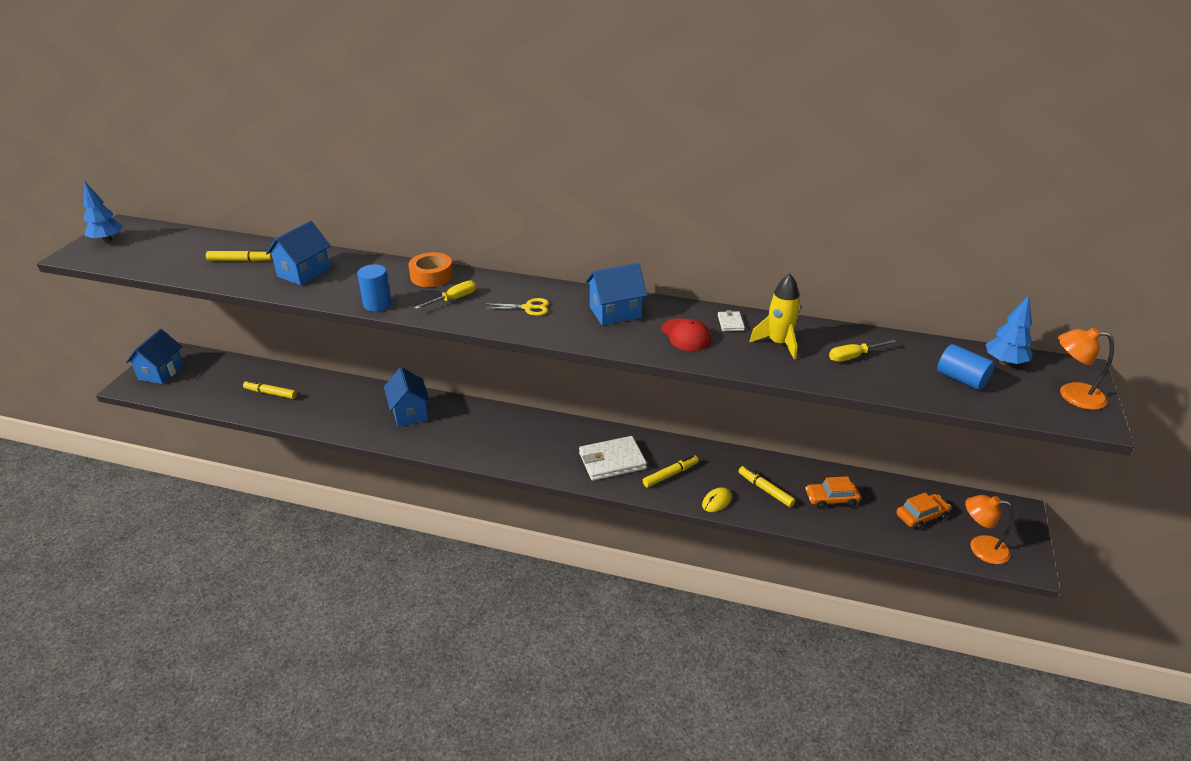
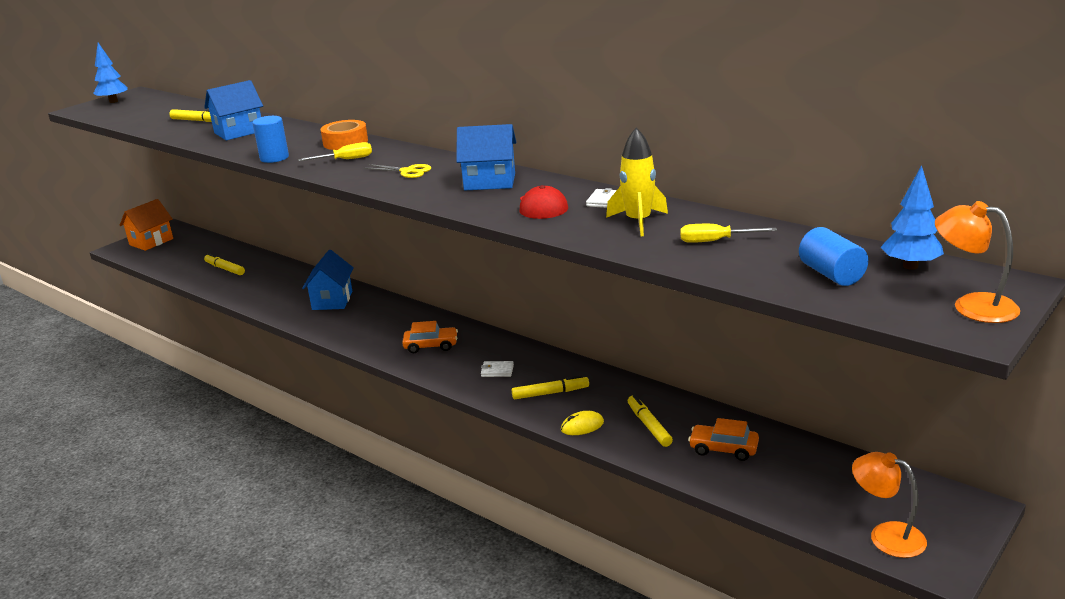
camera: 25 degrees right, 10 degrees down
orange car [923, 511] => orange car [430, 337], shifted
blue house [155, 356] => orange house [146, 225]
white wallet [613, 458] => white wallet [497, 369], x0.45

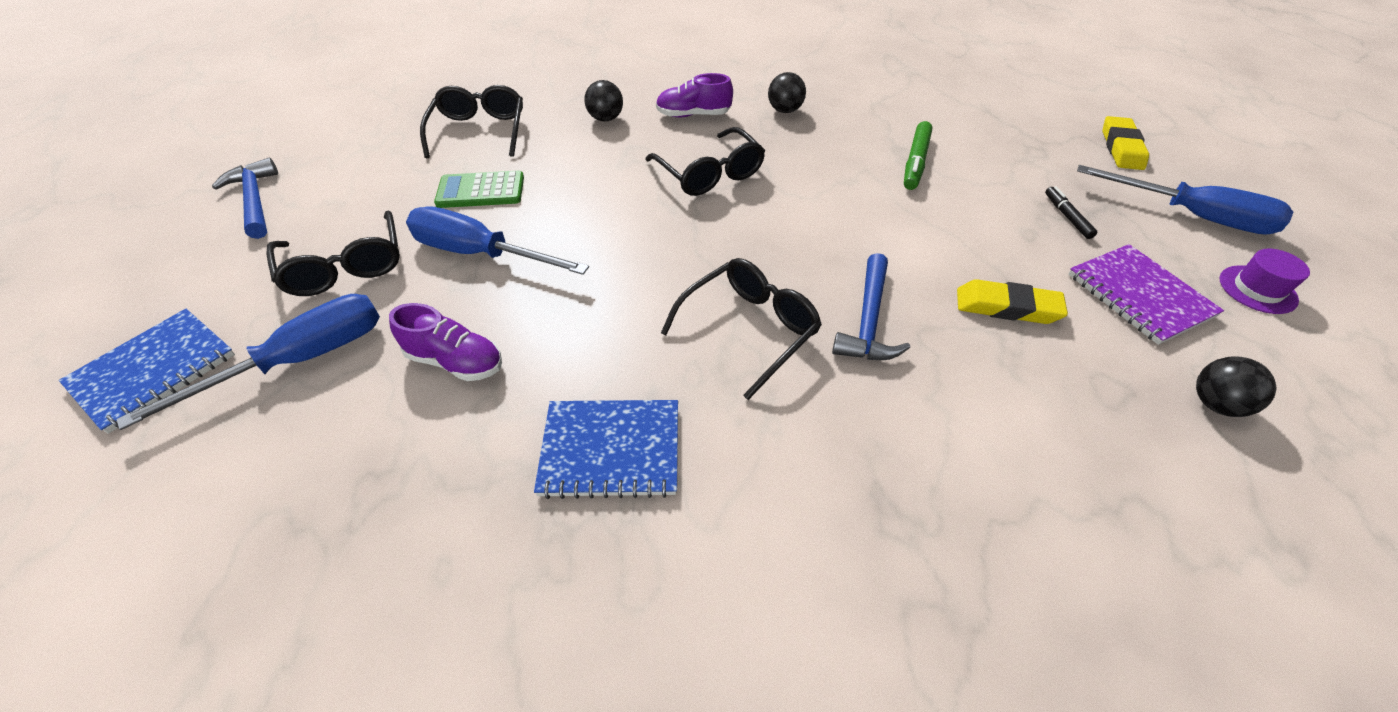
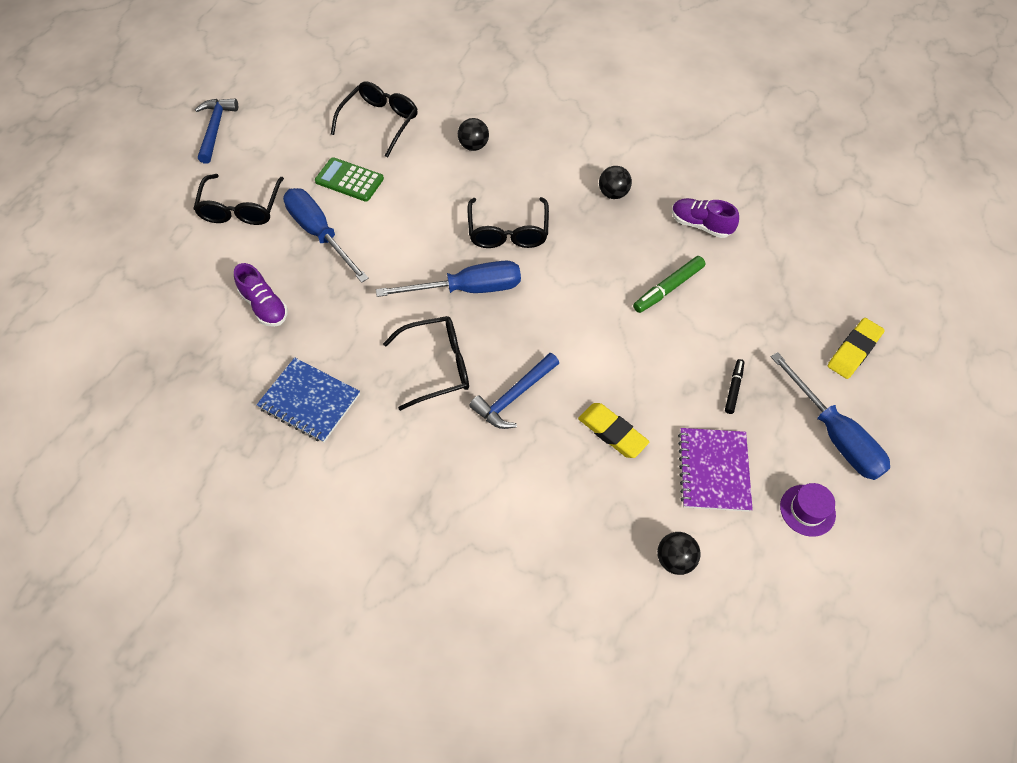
camera: 30 degrees right, 10 degrees up
blue notebook [147, 371] => nothing
blue screwdriver [248, 362] => blue screwdriver [448, 279], shifted
purple shoe [694, 95] => purple shoe [705, 218], shifted

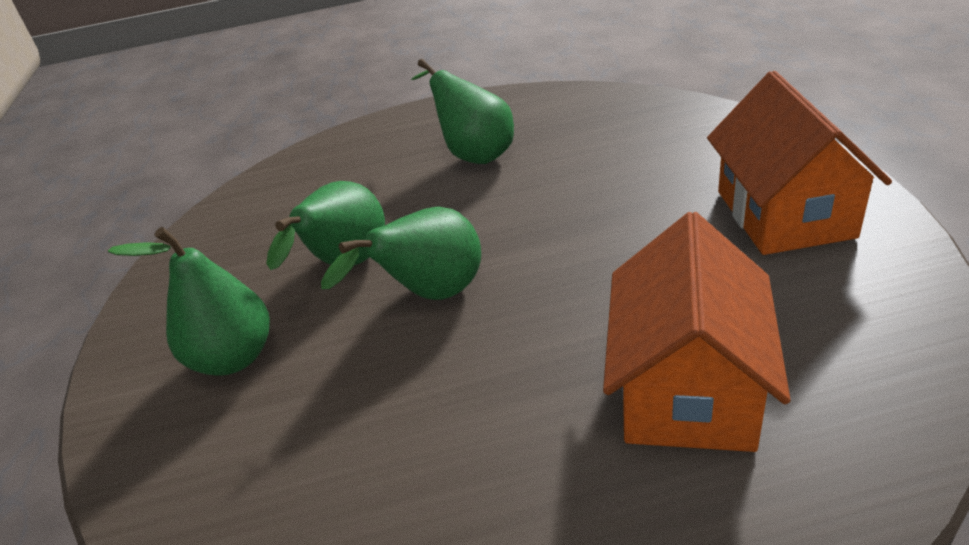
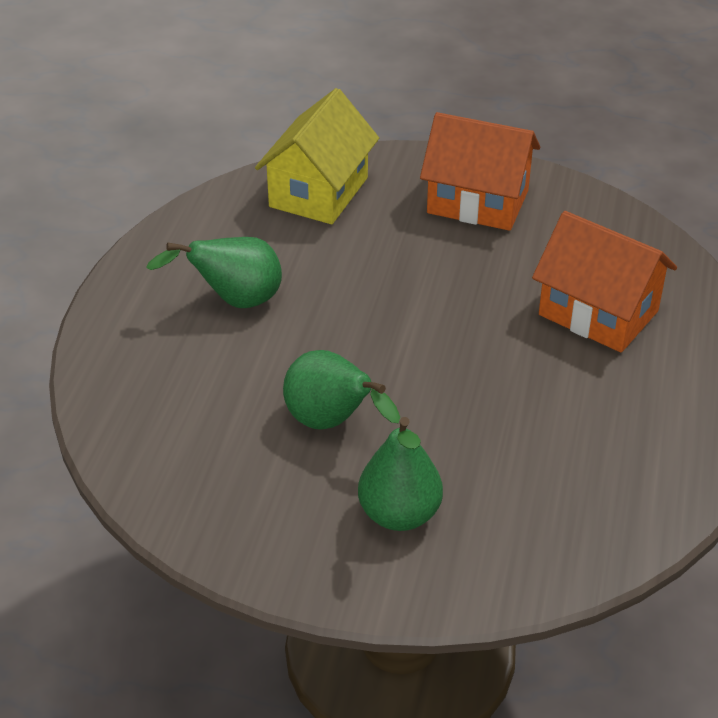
camera: 70 degrees left, 5 degrees up
green pear [401, 253] => nothing
nothing => yellow house [317, 156]

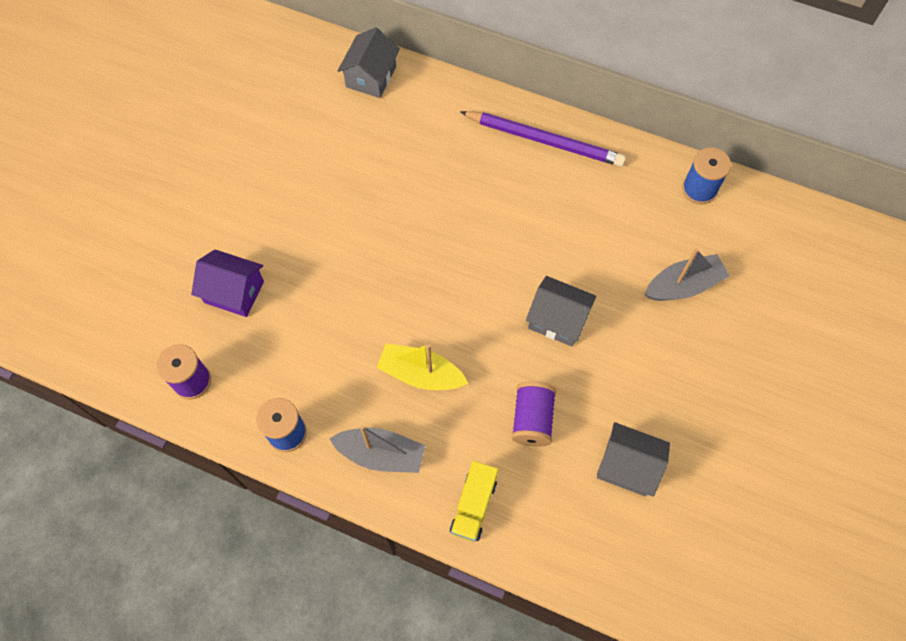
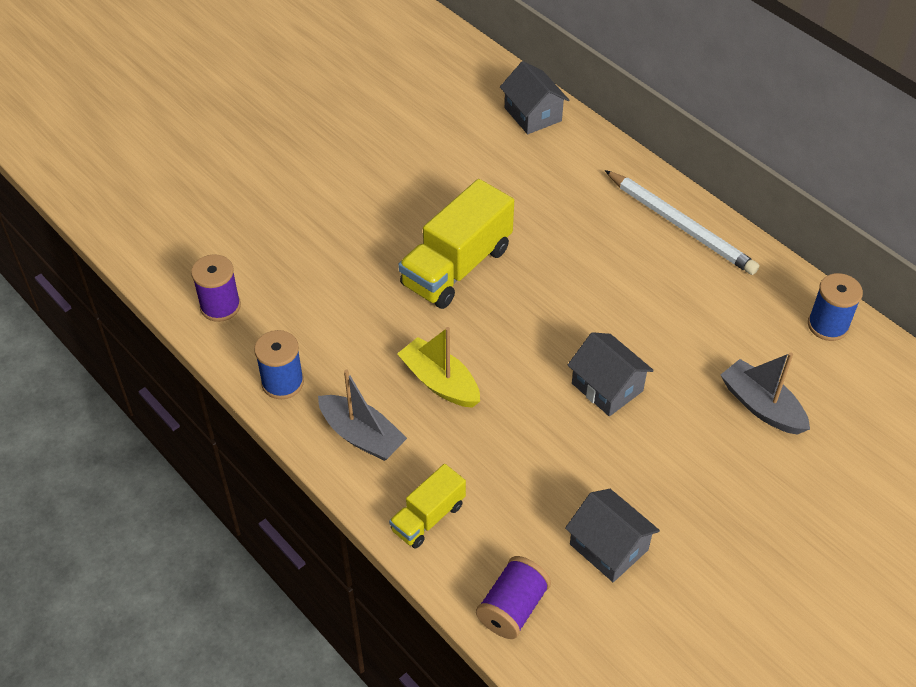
camera: 25 degrees right, 15 degrees down
purple house [227, 283] => nothing
nothing => yellow truck [456, 244]
purple spool [533, 413] => purple spool [513, 597], shifted
purple pencil [543, 139] => white pencil [682, 222]
grey house [369, 62] => grey house [534, 97], 75 degrees counterclockwise
grey boat [687, 275] => grey boat [765, 393], 135 degrees counterclockwise

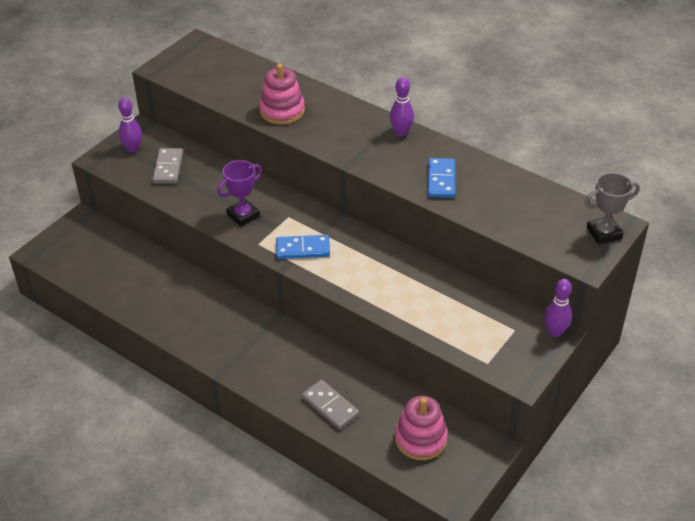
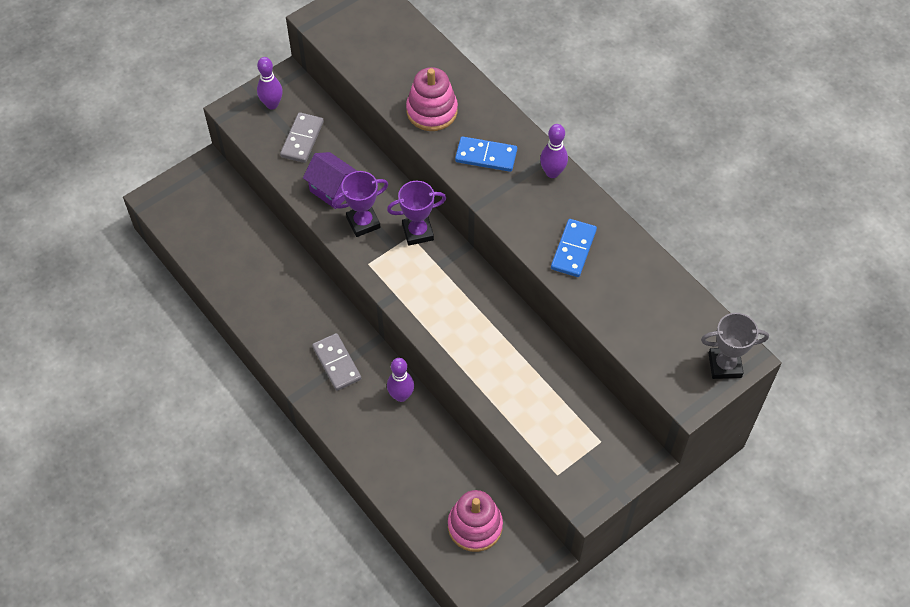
camera: 15 degrees right, 15 degrees up
nothing => purple house [330, 180]
nothing => purple trophy [416, 213]
blue domino [303, 247] => blue domino [486, 154], shifted
grey domino [330, 405] => grey domino [336, 362], shifted
purple bowling pin [558, 308] => purple bowling pin [400, 380], shifted

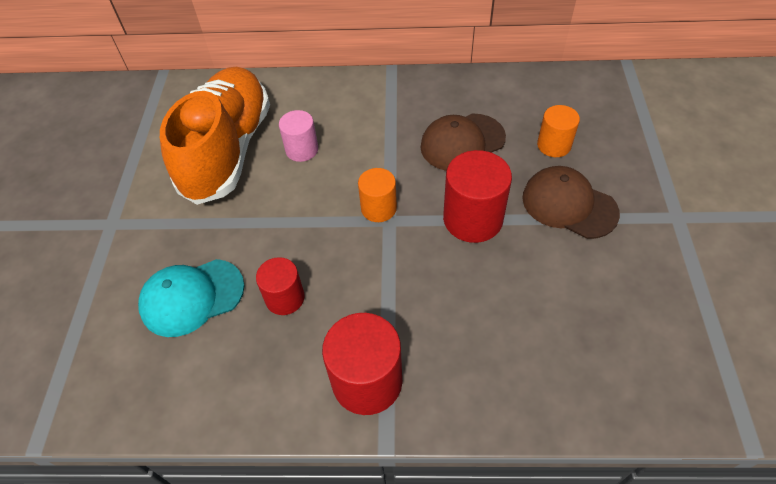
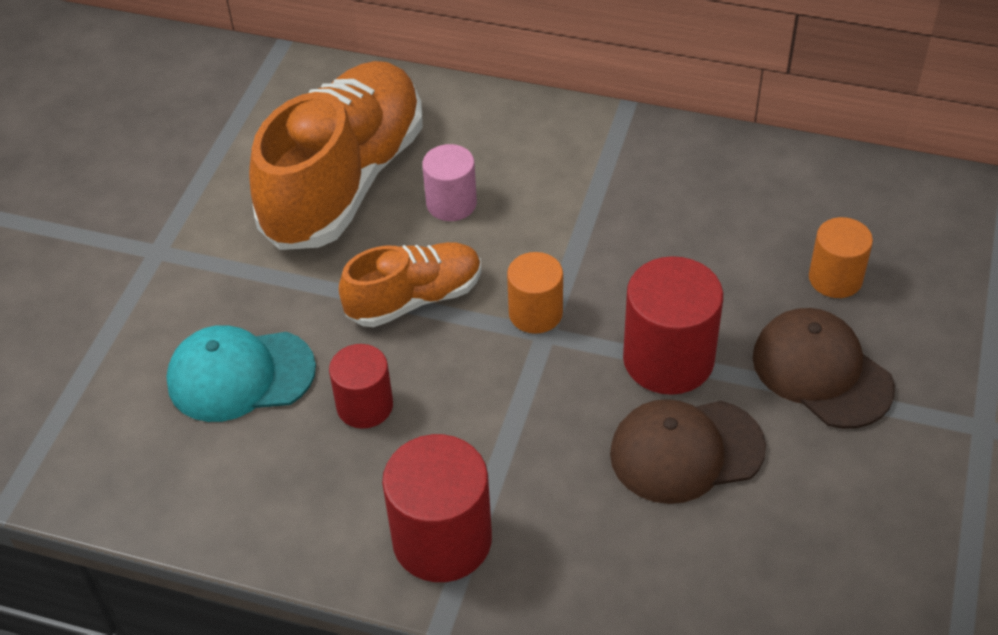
camera: 15 degrees right, 5 degrees down
nothing => orange shoe [410, 284]
brown cap [463, 142] => brown cap [688, 451], shifted

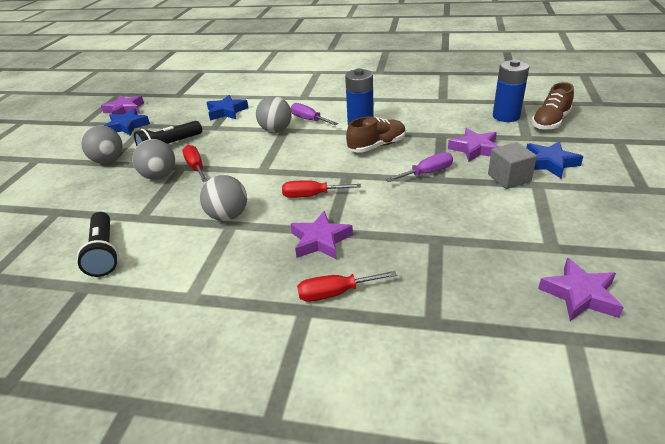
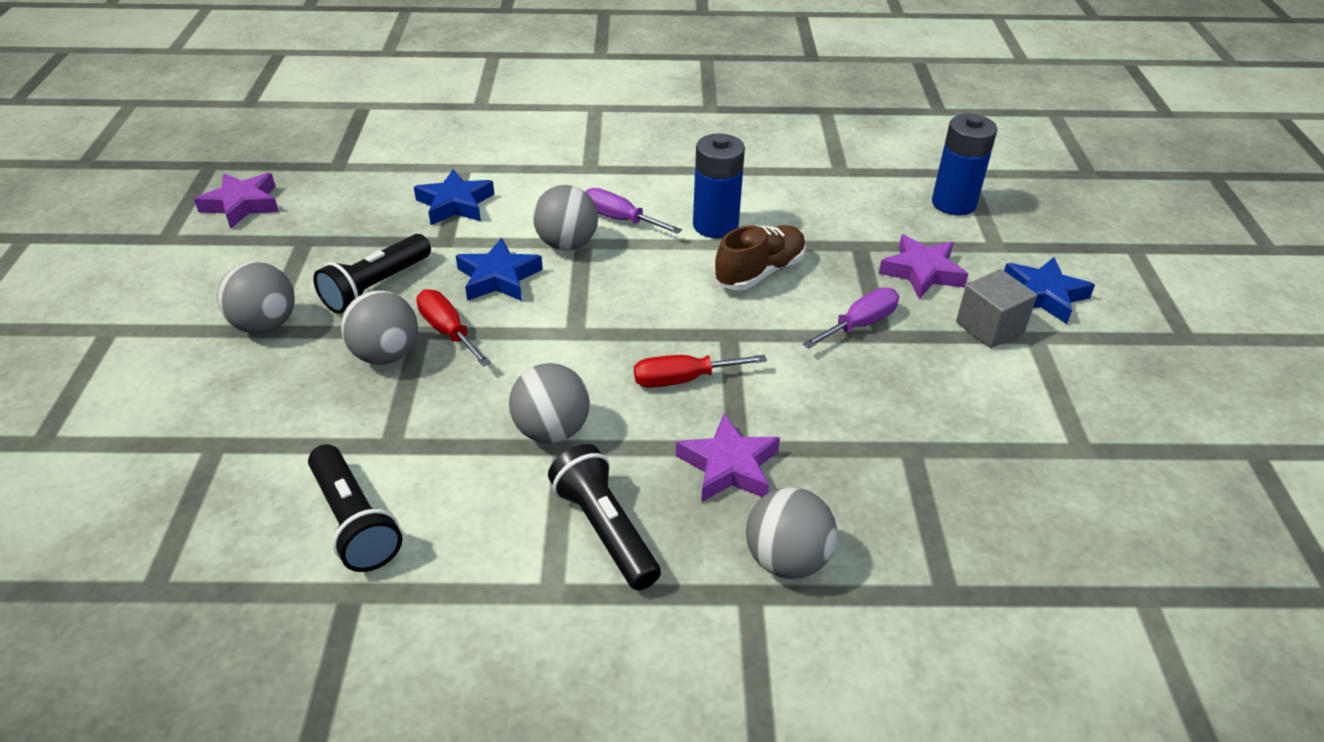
camera: 15 degrees left, 5 degrees up
brown shoe [552, 106] => nothing
purple star [581, 289] => nothing
nothing => black flashlight [604, 517]
blue star [127, 122] => blue star [499, 269], shifted
red screwdriver [347, 286] => grey ball [791, 533]

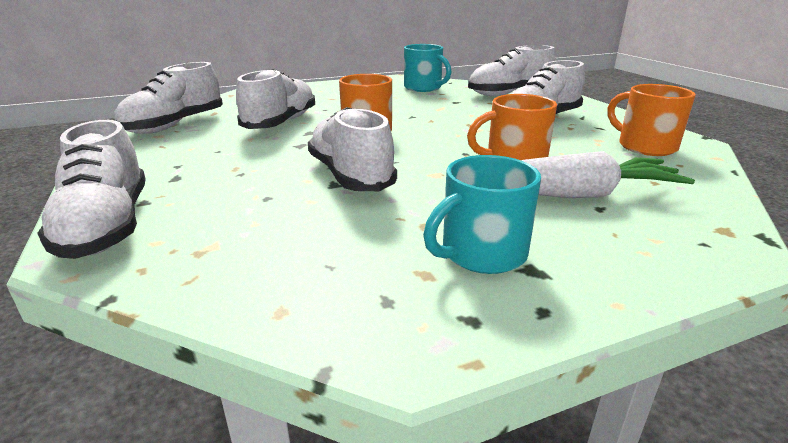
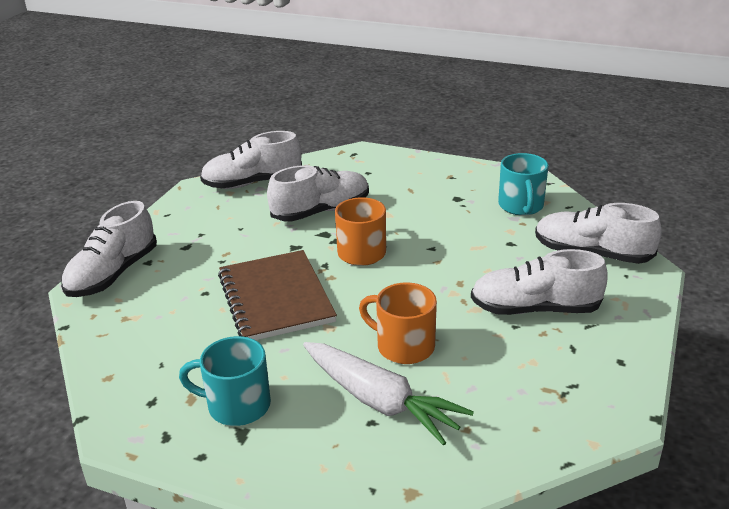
camera: 45 degrees right, 5 degrees up
orange mug [651, 120] => nothing
white shoe [352, 149] => brown notebook [277, 295]

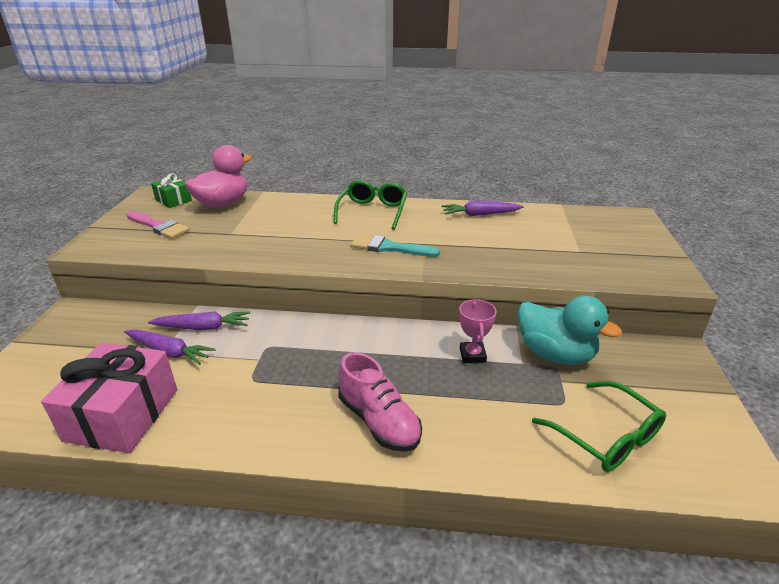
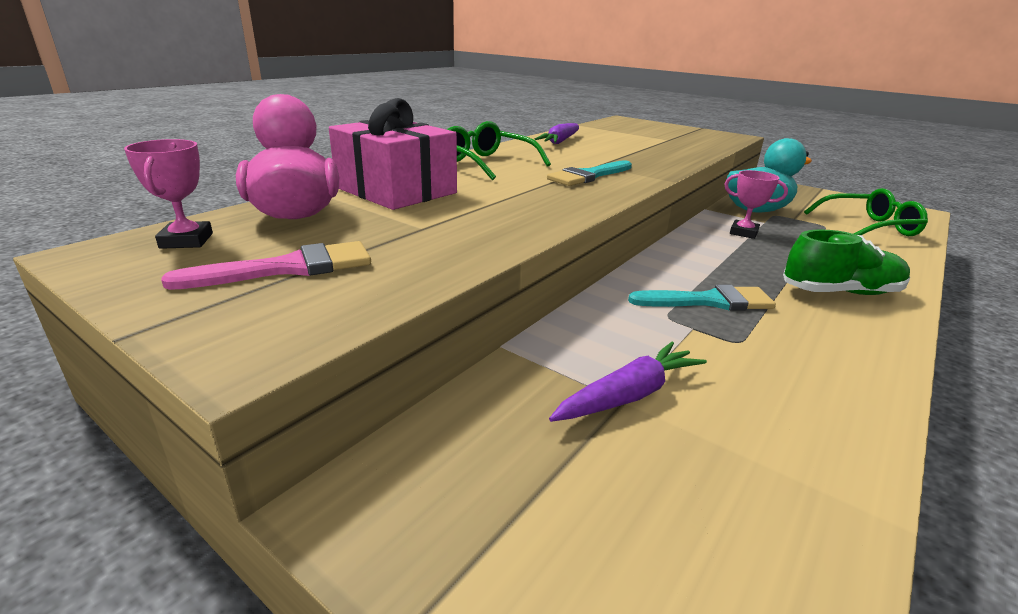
camera: 60 degrees left, 5 degrees down
purple carrot [199, 320] => nothing
nothing => turquoise brush [702, 297]
pink gift [109, 398] => pink gift [393, 154], shifted
green gift [171, 190] => pink trophy [168, 194]
pink shoe [380, 402] => green shoe [846, 262]

